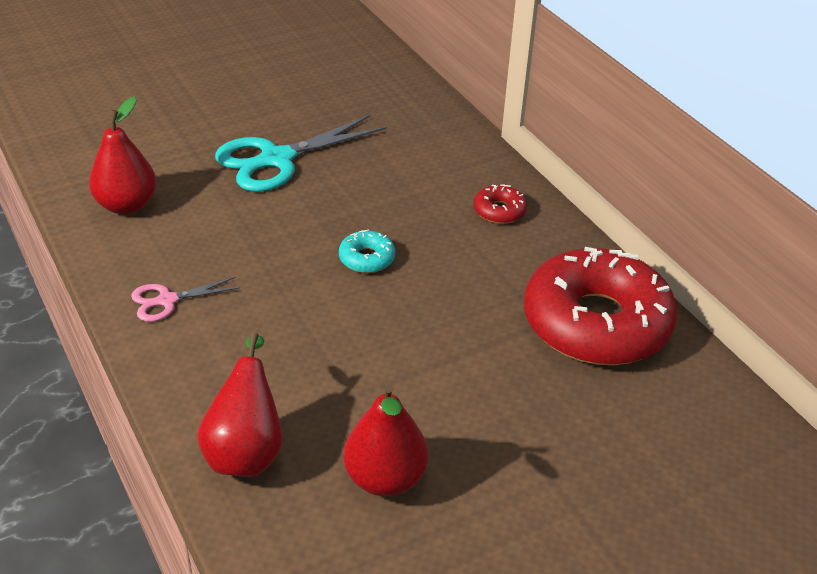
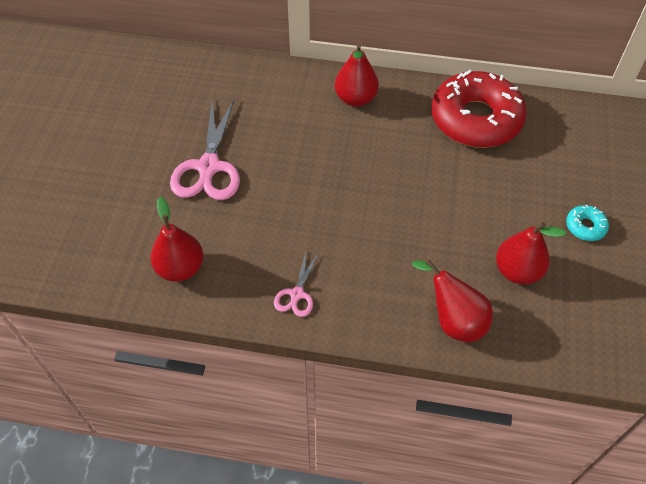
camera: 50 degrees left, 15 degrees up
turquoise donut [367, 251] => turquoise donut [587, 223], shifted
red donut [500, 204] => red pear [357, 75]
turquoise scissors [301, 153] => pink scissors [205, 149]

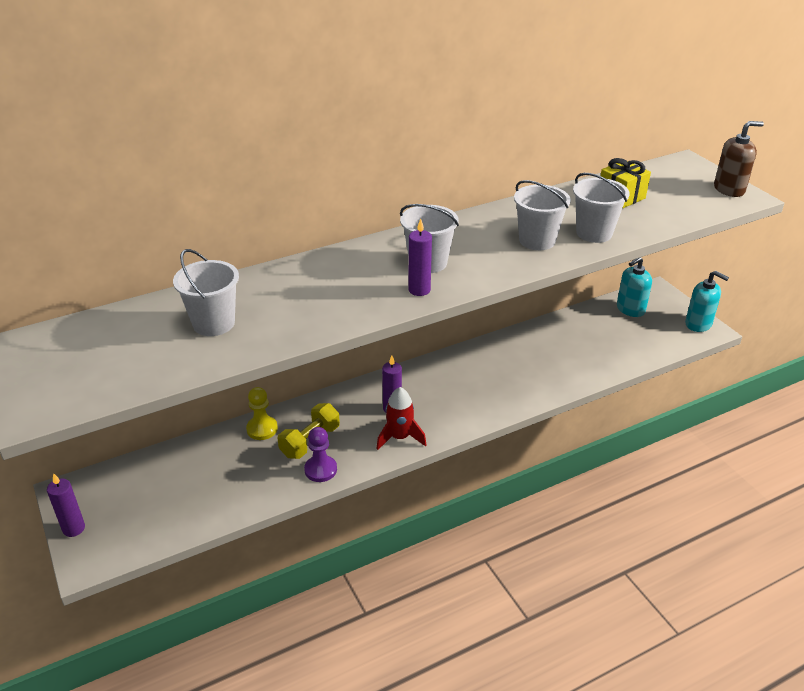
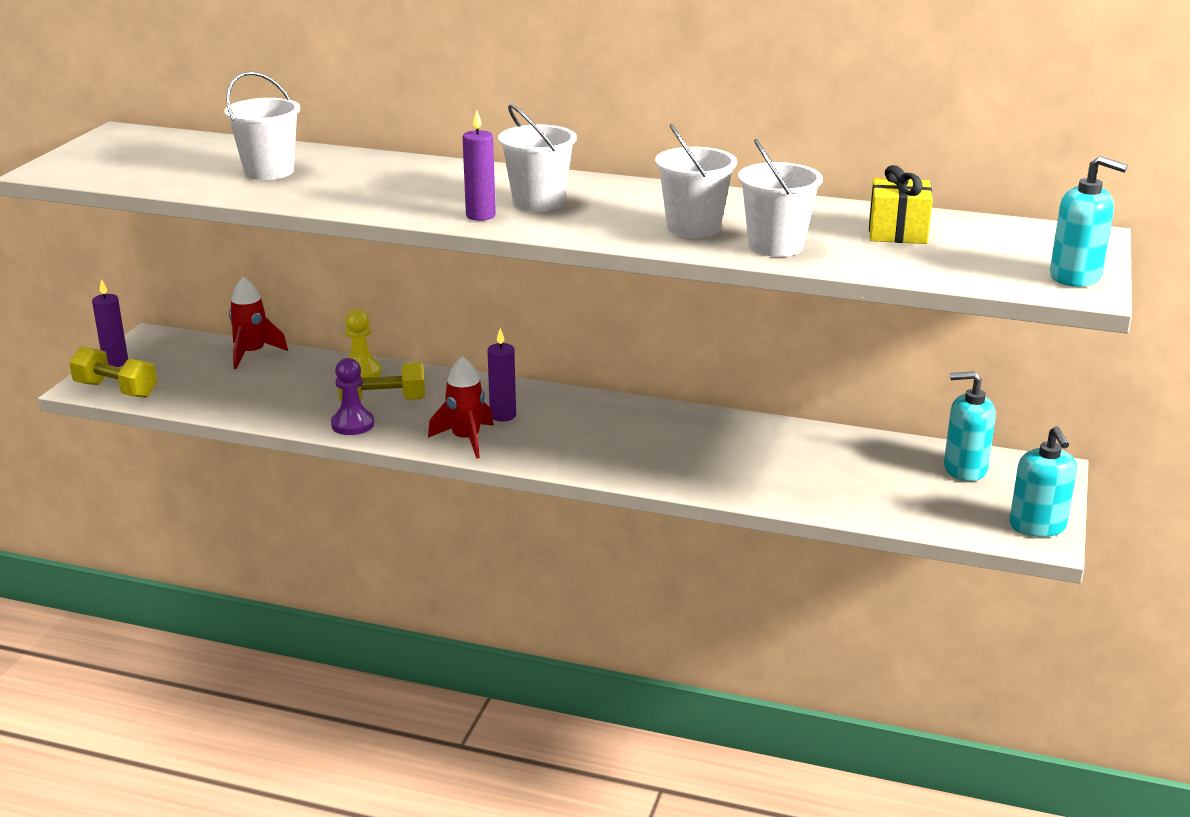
camera: 45 degrees right, 10 degrees down
nothing => yellow dumbbell [113, 372]
nothing => red rocket [258, 323]
brown soap dispenser [739, 159] => turquoise soap dispenser [1089, 221]

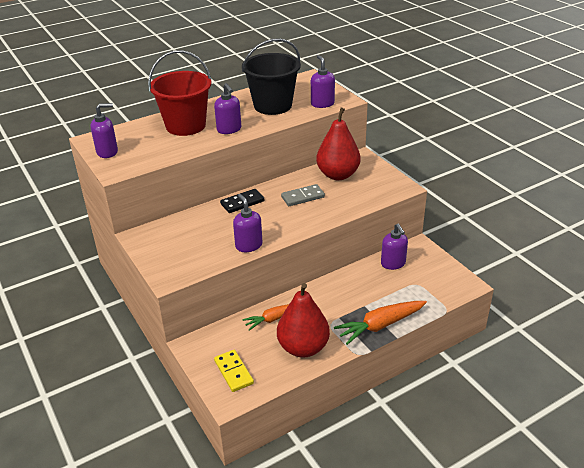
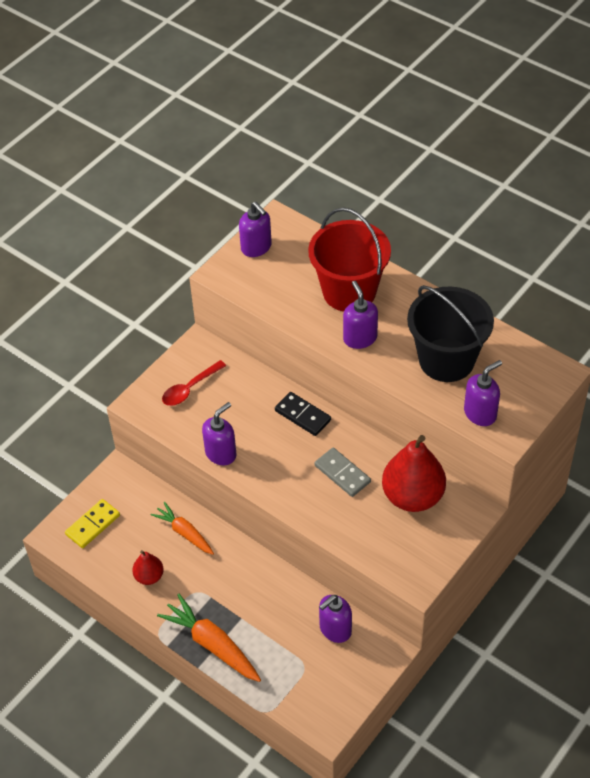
camera: 70 degrees right, 15 degrees up
nothing => red spoon [194, 383]
purple soap dispenser [227, 108] => purple soap dispenser [360, 315], 120 degrees clockwise
red pear [303, 320] => red pear [148, 567], x0.50

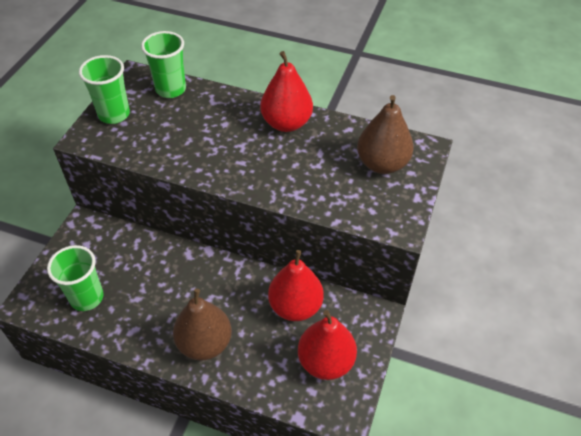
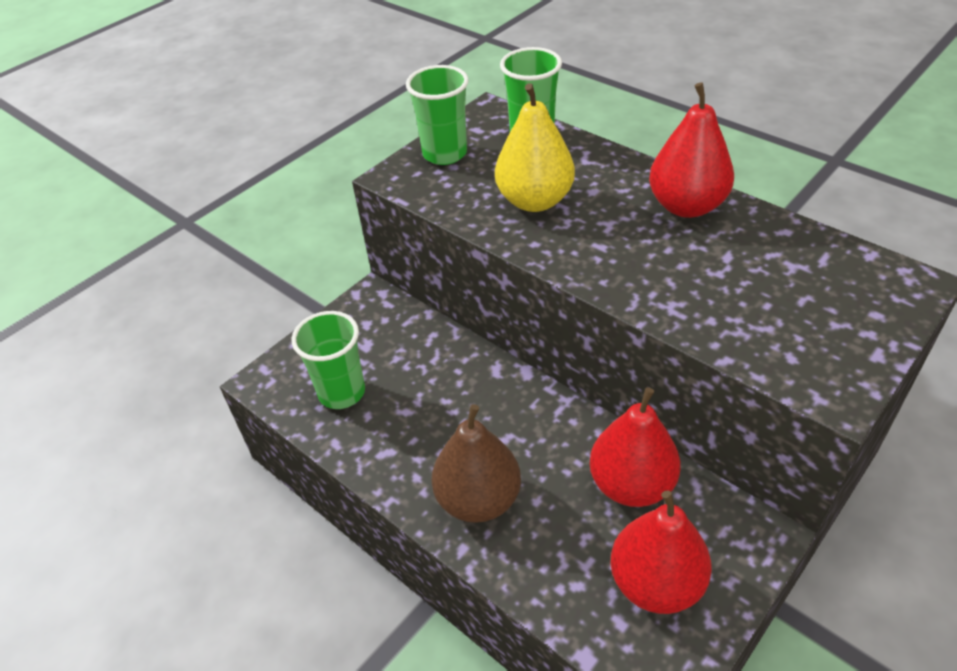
camera: 25 degrees right, 5 degrees down
brown pear [385, 134] => nothing
nothing => yellow pear [535, 147]

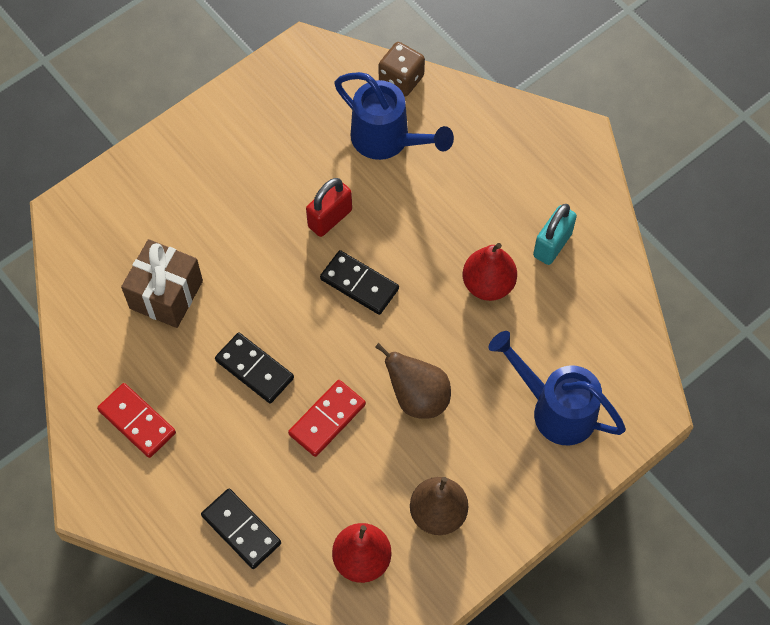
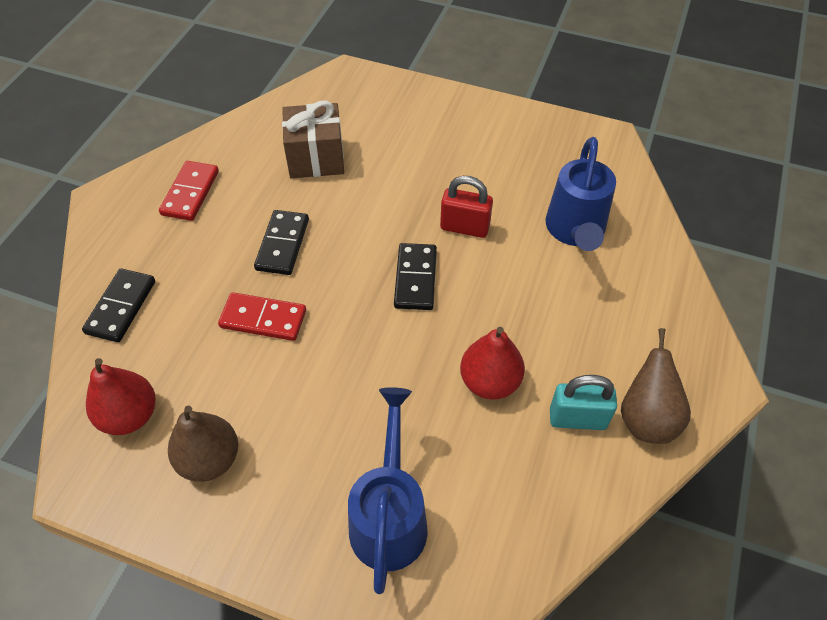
camera: 60 degrees right, 10 degrees down
brown dice [402, 69] => nothing
brown pear [413, 381] => brown pear [656, 386], shifted

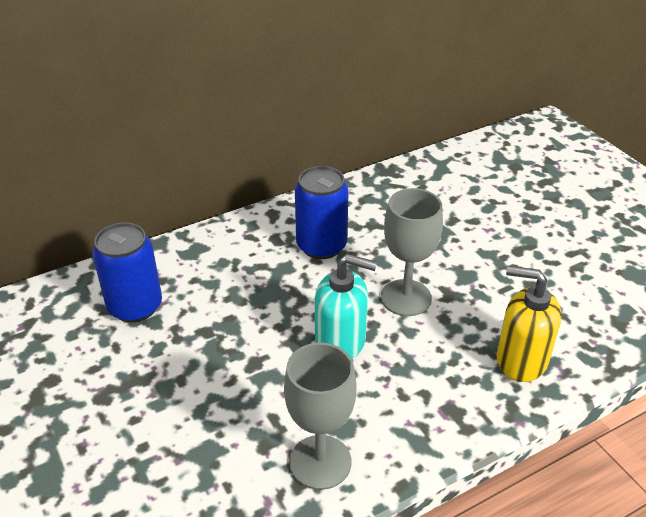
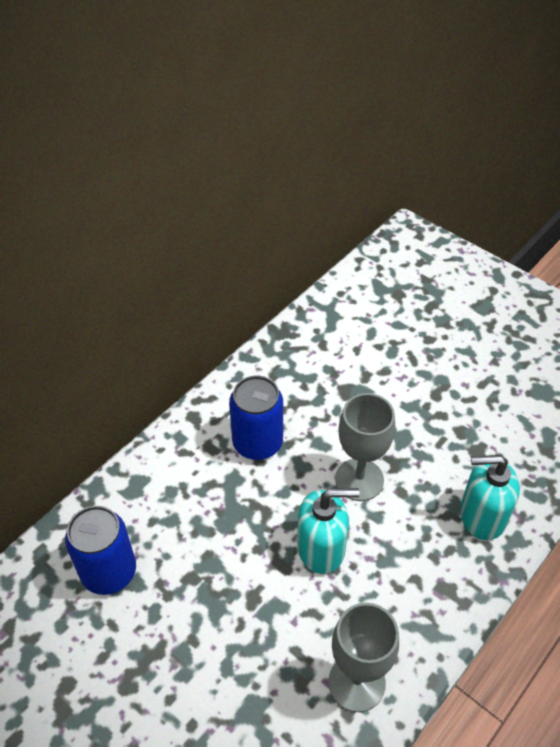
camera: 20 degrees left, 10 degrees up
yellow soap dispenser [529, 324] => turquoise soap dispenser [490, 497]

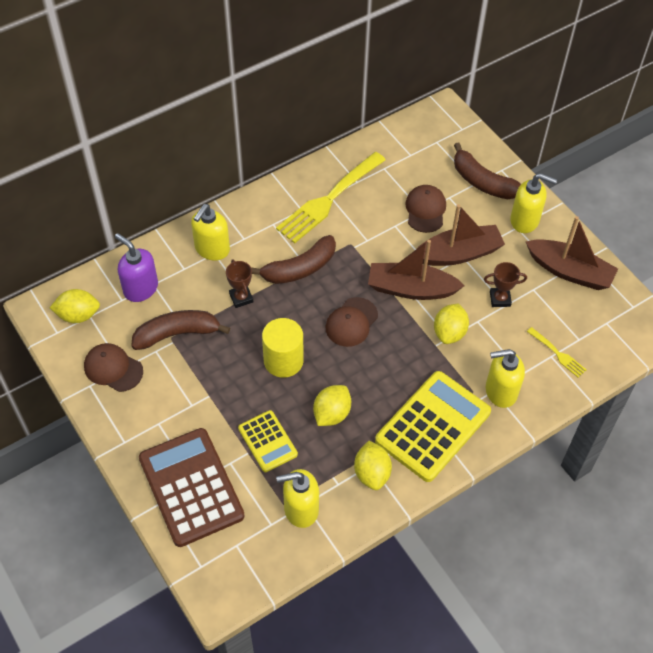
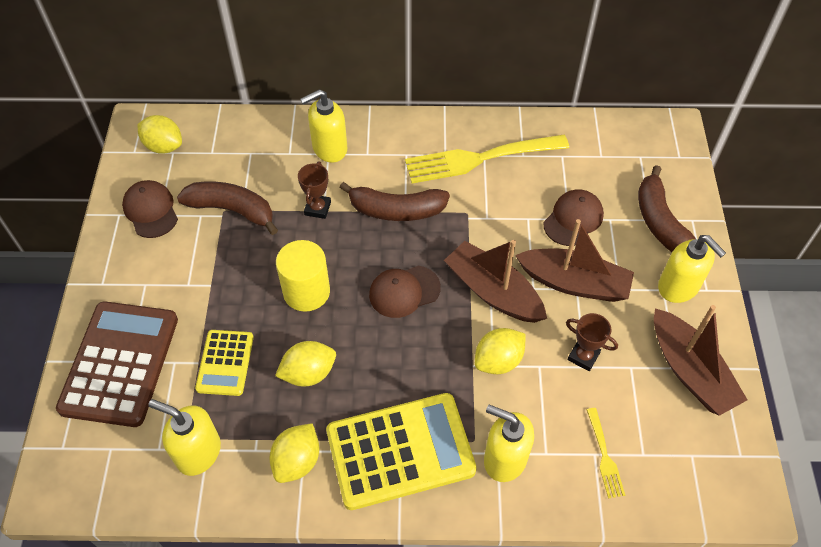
camera: 35 degrees right, 0 degrees up
purple soap dispenser [136, 267] => nothing

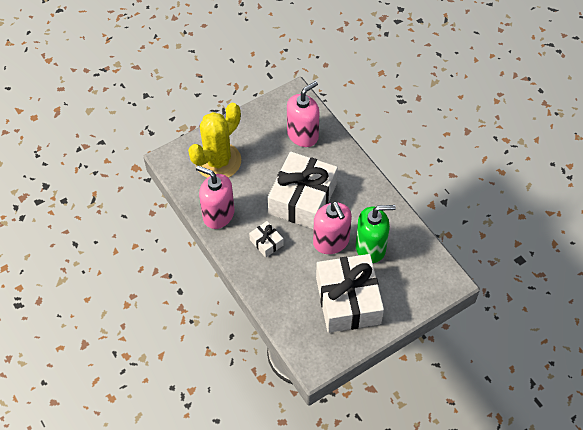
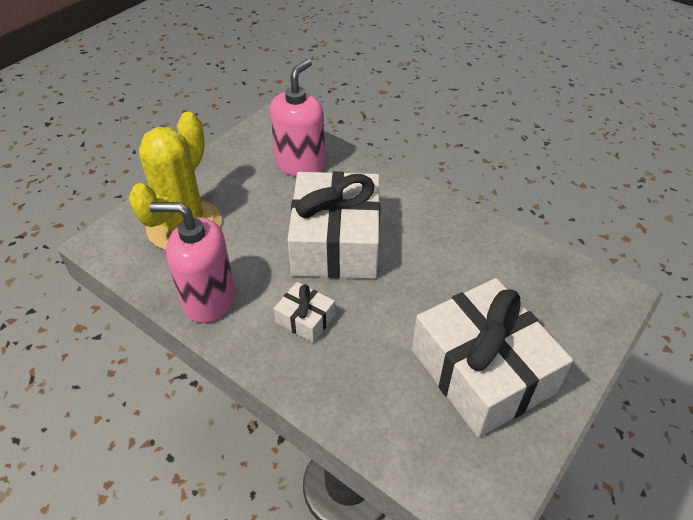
camera: 20 degrees left, 10 degrees down
pink soap dispenser [332, 227] => nothing
green soap dispenser [375, 234] => nothing

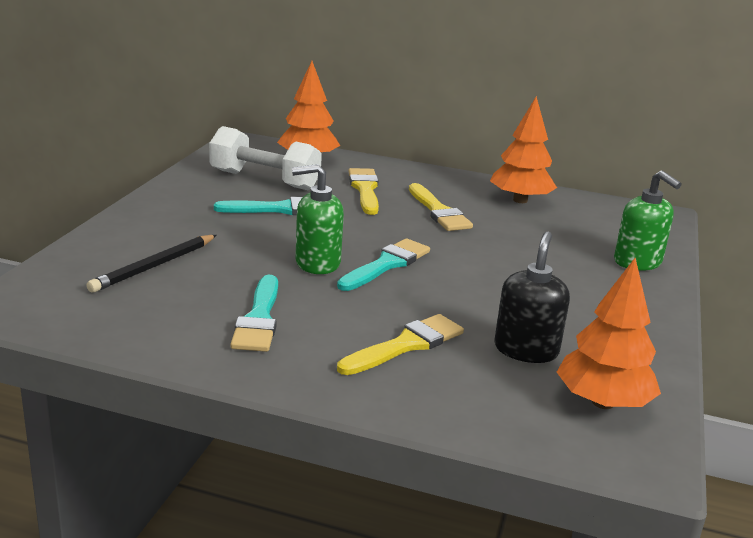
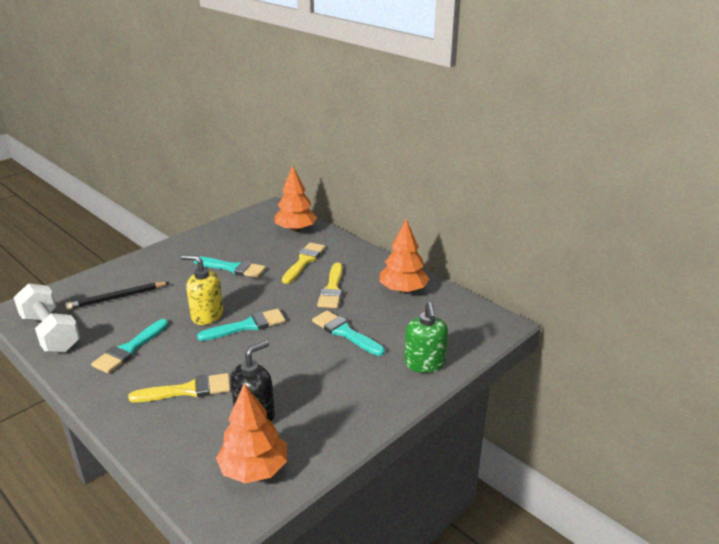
camera: 30 degrees right, 5 degrees up
nothing => turquoise brush [348, 333]
white dumbbell [265, 158] => white dumbbell [46, 317], shifted
green soap dispenser [318, 219] => yellow soap dispenser [202, 290]

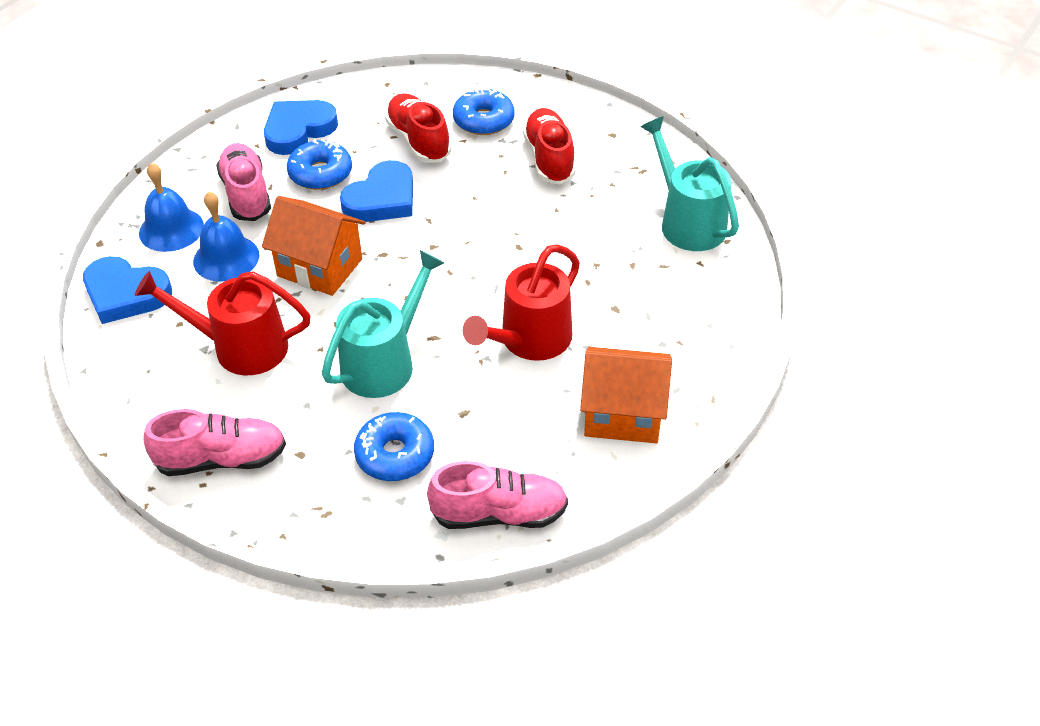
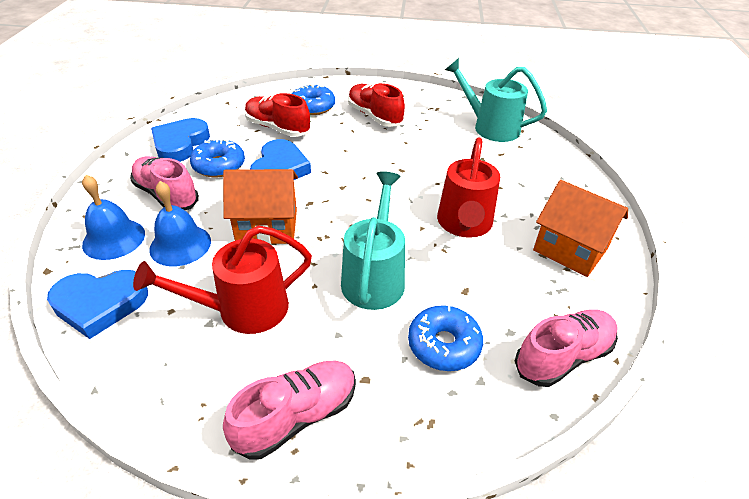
camera: 30 degrees left, 5 degrees down
orange house [626, 395] => orange house [580, 228], 60 degrees clockwise

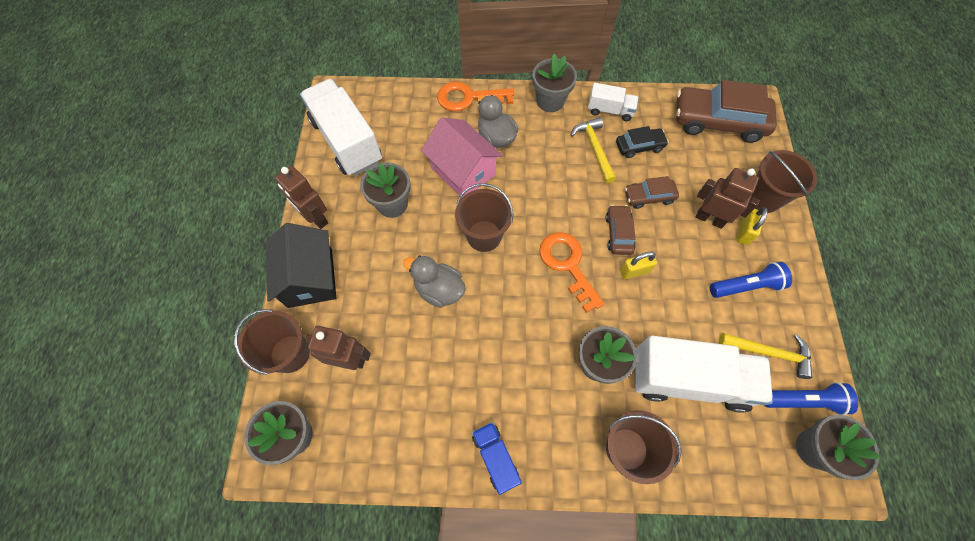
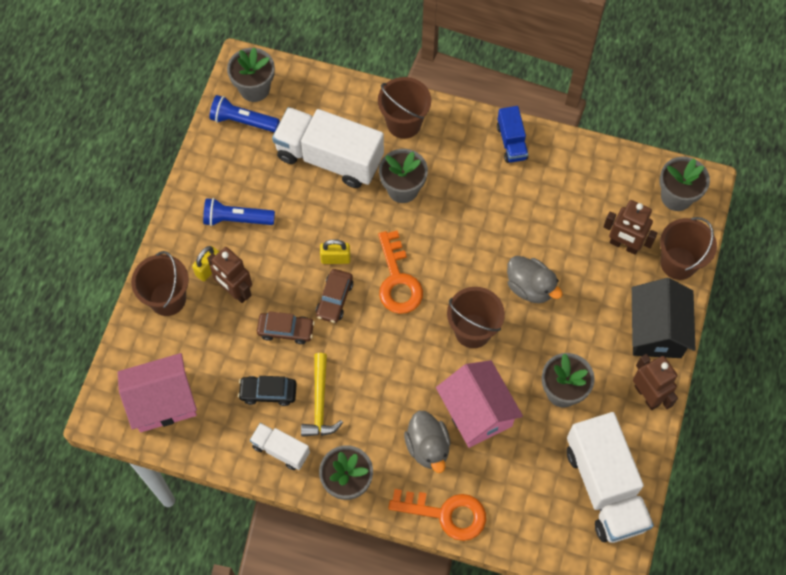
camera: 165 degrees left, 0 degrees up
yellow hammer [765, 356] => nothing
brown car [726, 111] => pink house [157, 392]

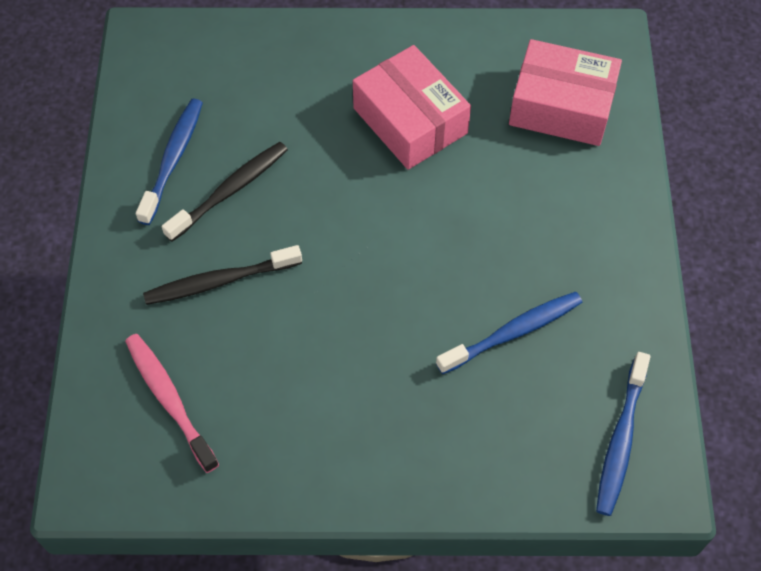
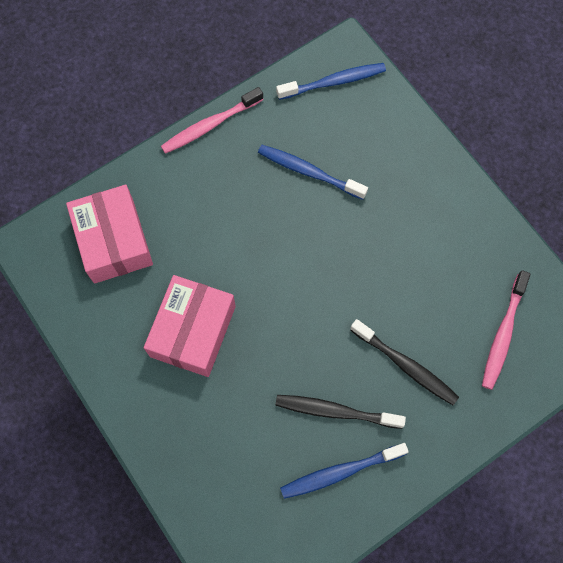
camera: 125 degrees left, 10 degrees up
nothing => pink toothbrush [212, 120]

